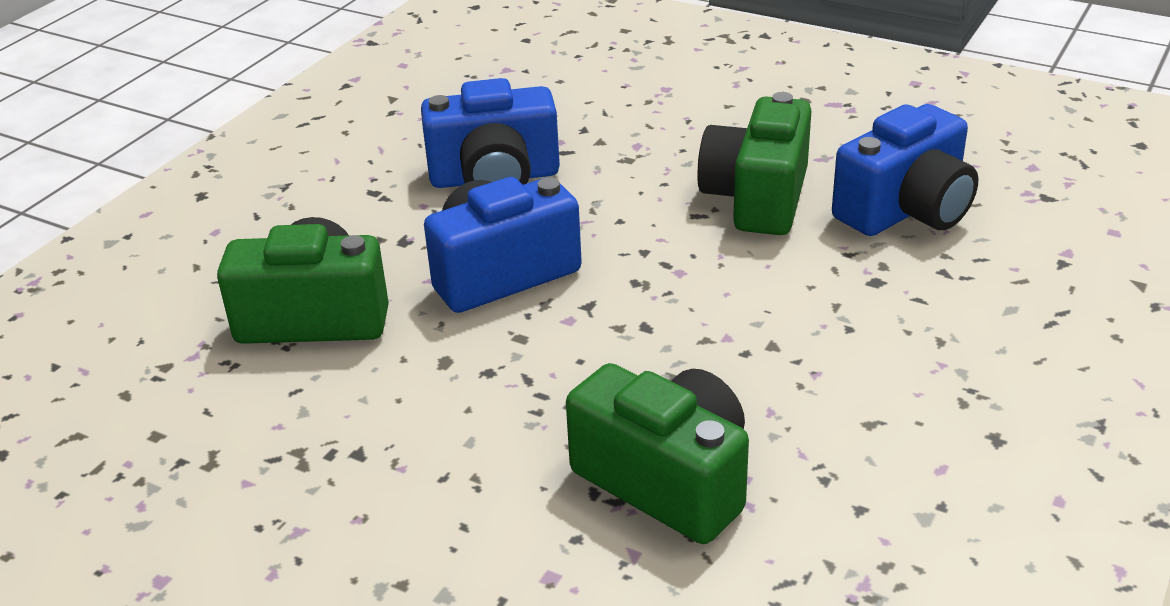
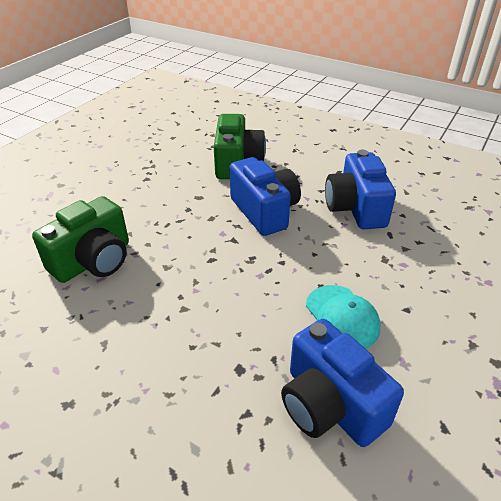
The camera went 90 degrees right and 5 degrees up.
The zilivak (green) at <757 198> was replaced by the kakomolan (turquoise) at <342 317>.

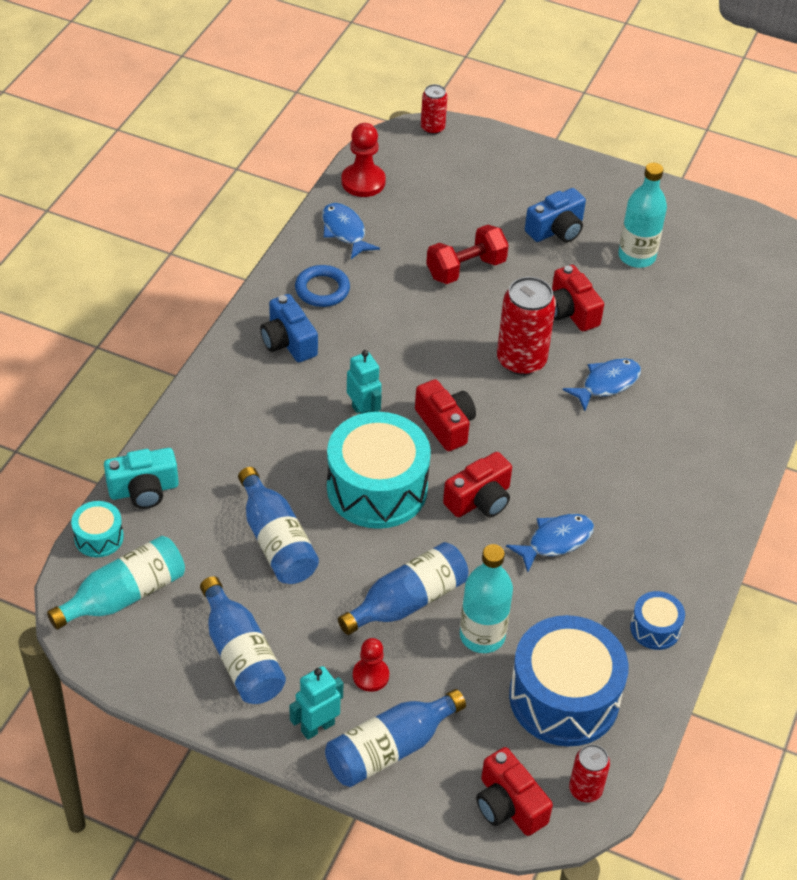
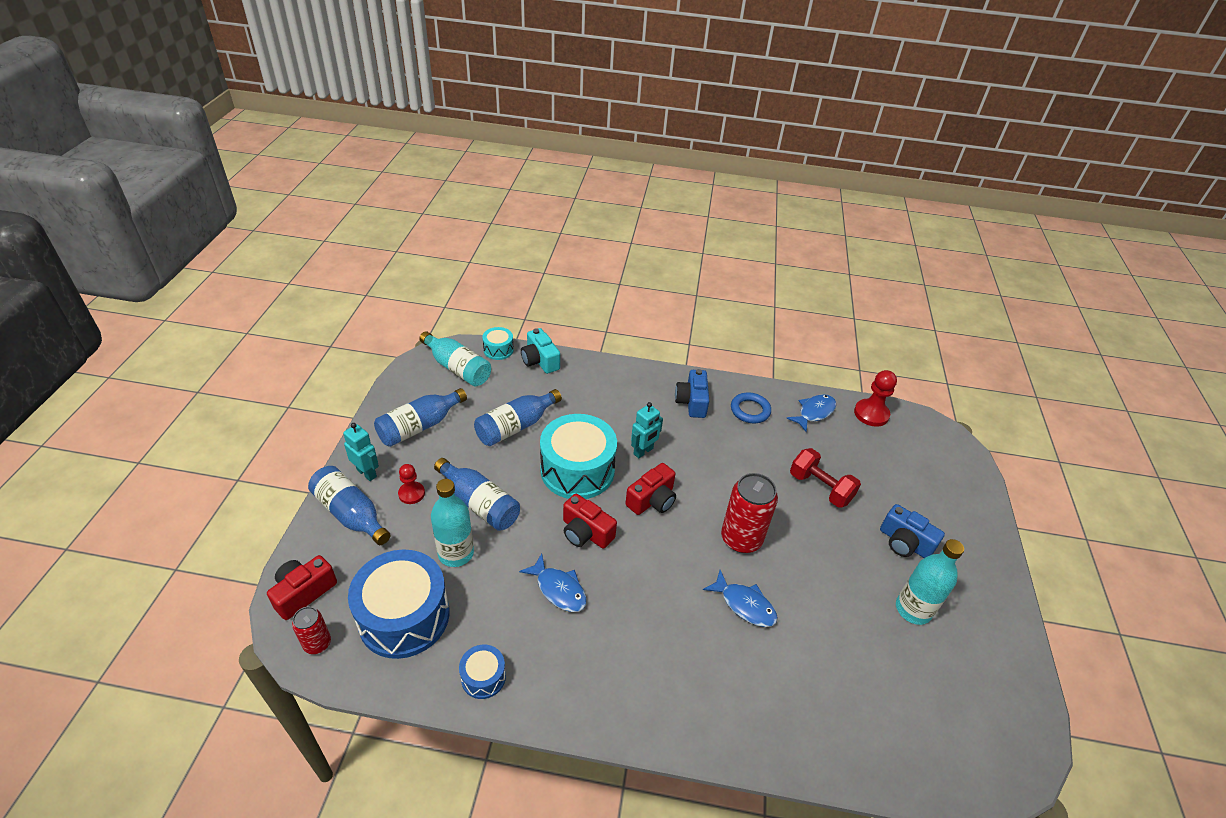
The camera went 75 degrees right and 5 degrees down.
The zilivak (blue) at <288 342> turned 45 degrees counterclockwise.
The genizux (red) at <432 128> disappeared.
The zilivak (red) at <570 311> disappeared.

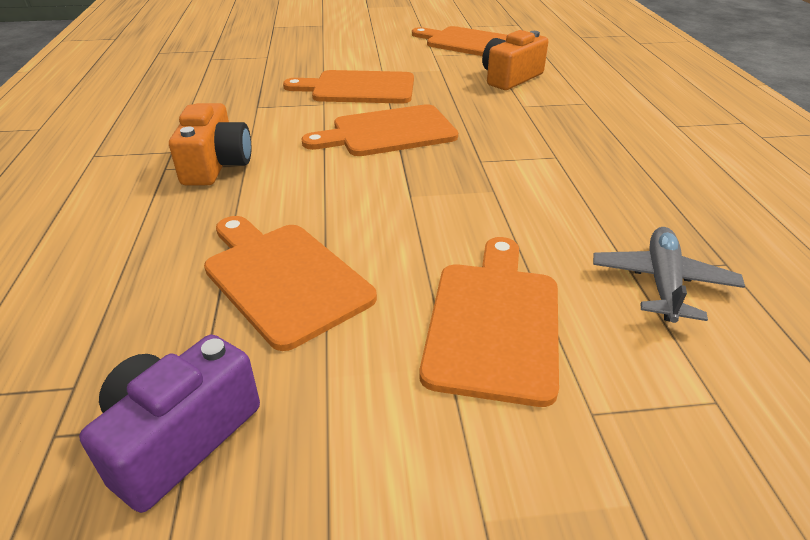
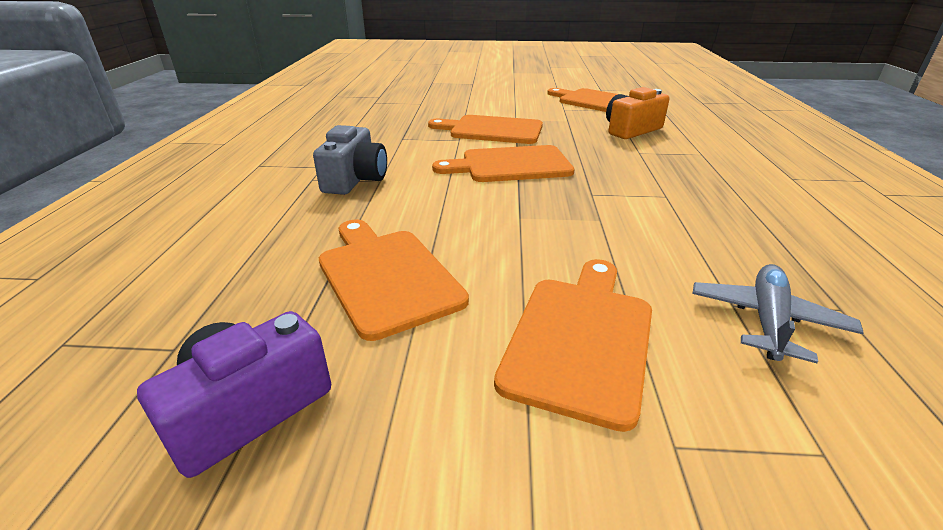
The camera went 10 degrees right and 5 degrees down.
The zilivak (orange) at <216 165> became the zilivak (grey) at <355 179>.

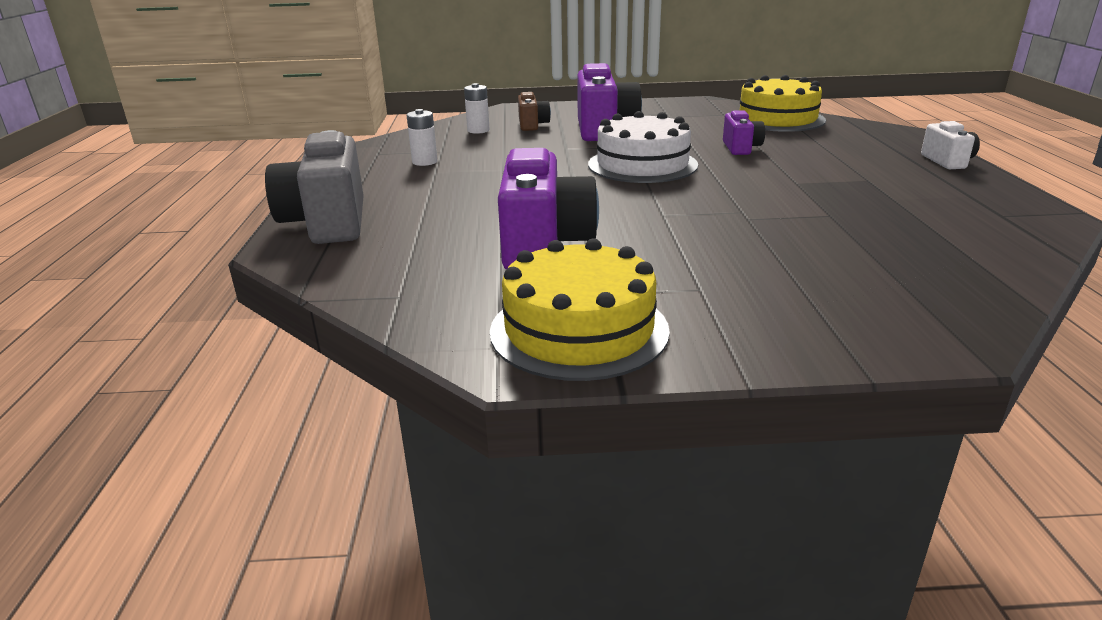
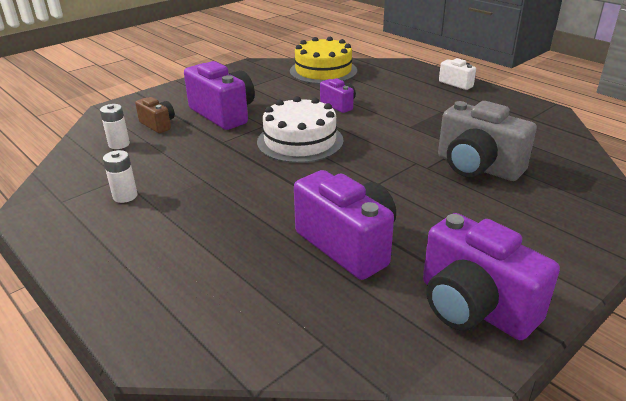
The camera went 40 degrees left and 5 degrees up.
The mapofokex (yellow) at <579 330> was replaced by the zilivak (purple) at <474 307>.
The zilivak (grey) moved from <327 223> to <477 167>.

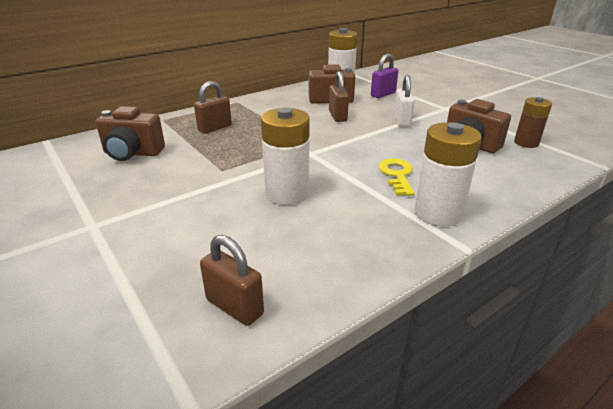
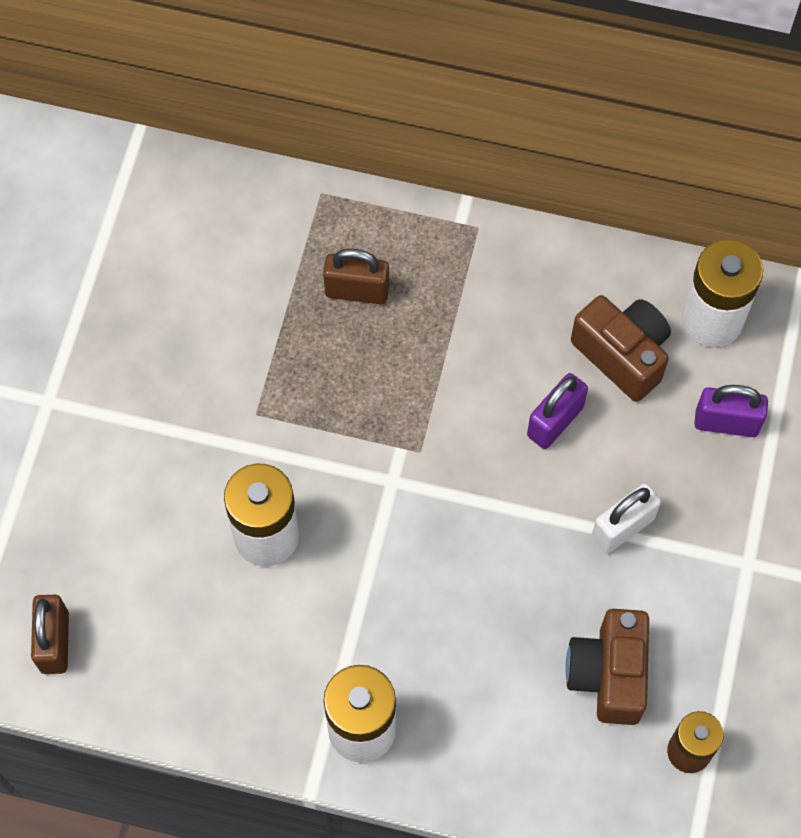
The camera went 50 degrees right and 35 degrees up.
The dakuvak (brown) at <338 116> became the dakuvak (purple) at <555 421>.
The zilivak (brown) at <132 153> disappeared.
The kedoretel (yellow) at <397 175> disappeared.

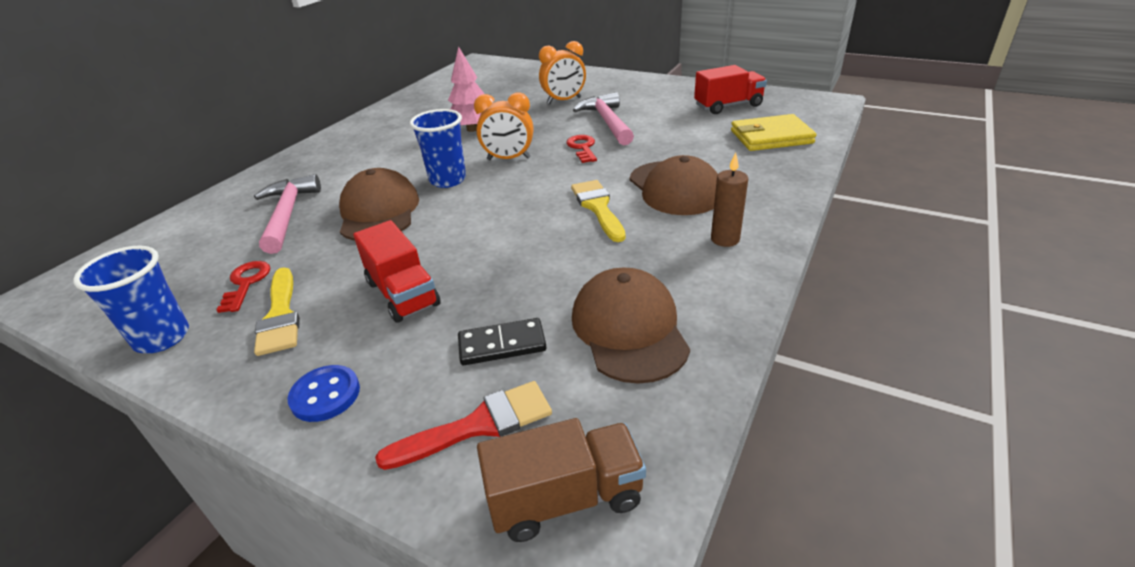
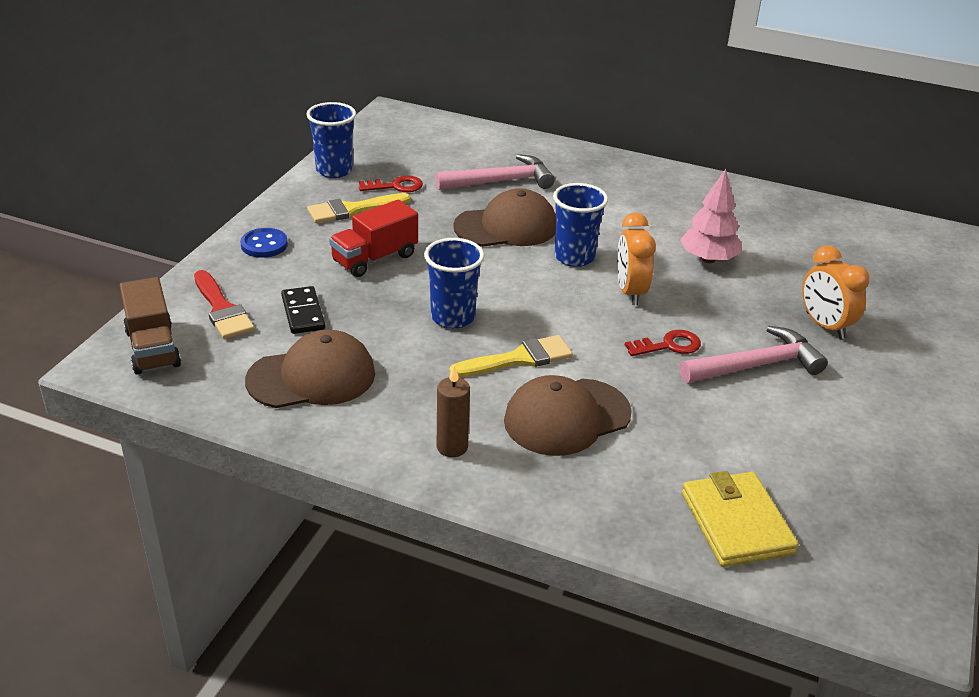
The camera went 80 degrees right and 0 degrees up.
The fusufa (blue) at <453 317> appeared.
The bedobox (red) at <728 106> disappeared.

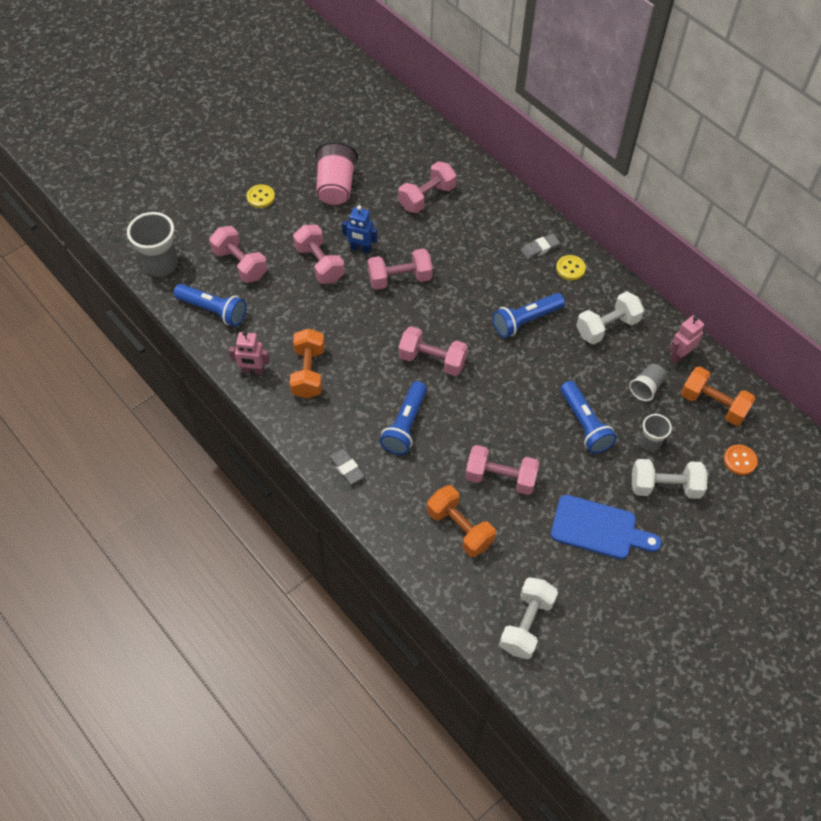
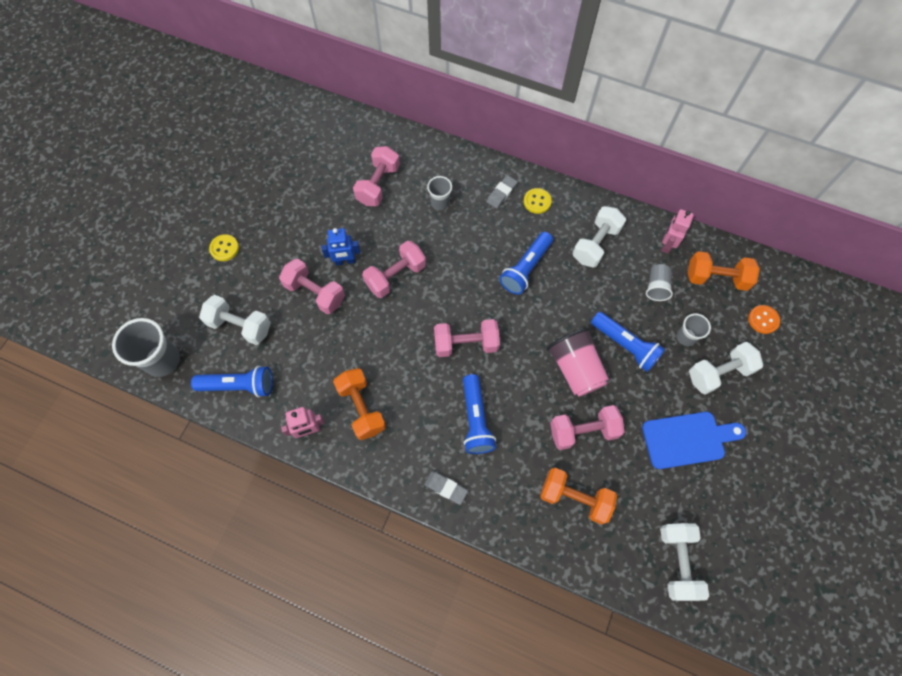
The camera went 25 degrees left and 10 degrees up.
The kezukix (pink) at <240 264> became the kezukix (white) at <240 326>.
The fusufa (grey) at <440 202> appeared.
The fusufa (pink) moved from <336 187> to <575 368>.

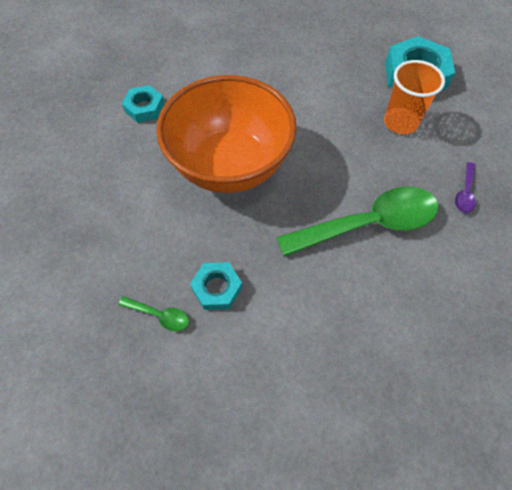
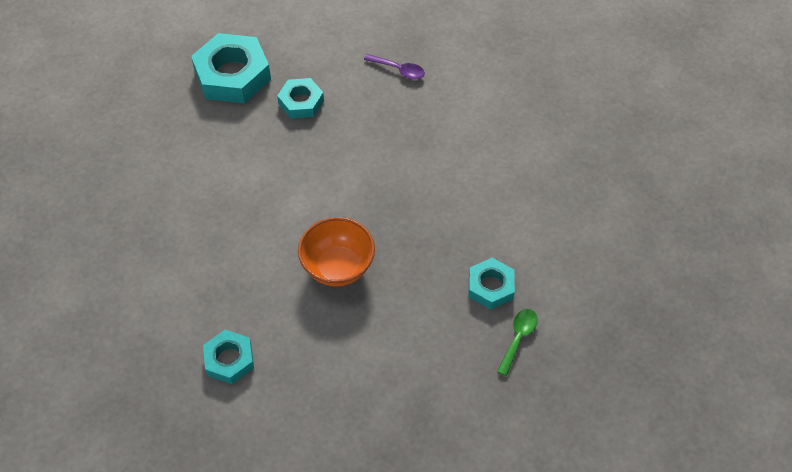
The camera went 85 degrees left and 5 degrees down.
The fusufa (orange) at <400 122> was replaced by the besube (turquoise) at <301 102>.
The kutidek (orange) at <230 165> changed to 0.52 times the size.
The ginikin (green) at <369 224> disappeared.

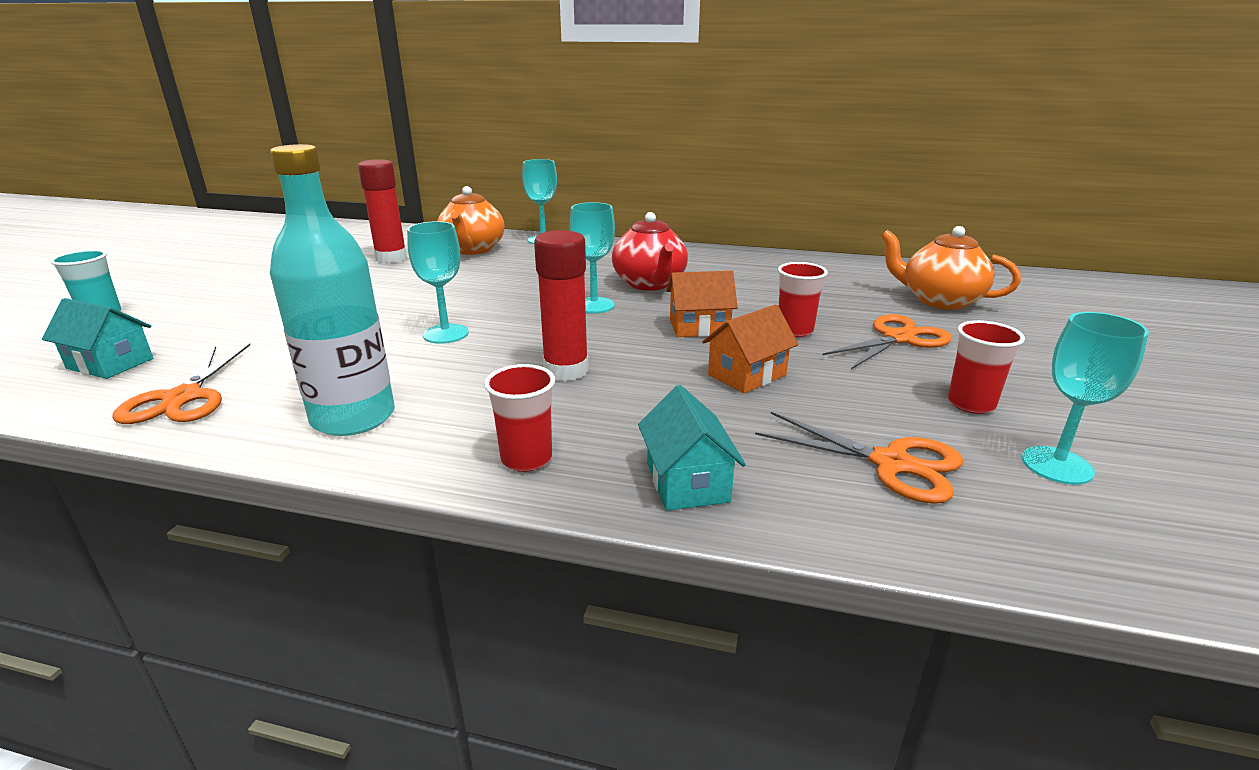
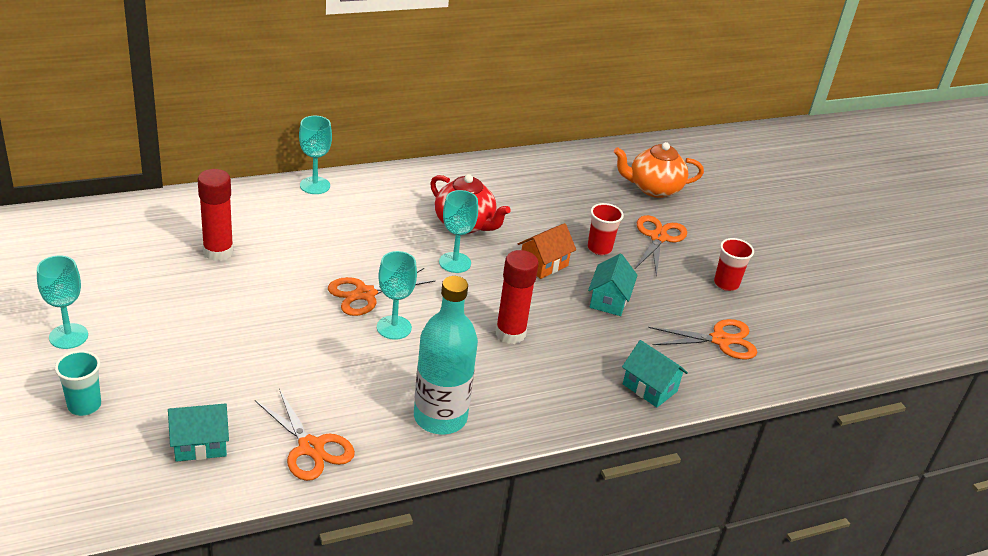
The camera went 40 degrees left and 10 degrees up.
The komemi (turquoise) moved from <1057 465> to <68 336>.
The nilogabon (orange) at <365 294> appeared.
The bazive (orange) at <747 375> became the bazive (turquoise) at <609 300>.
The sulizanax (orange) at <473 250> disappeared.
The fusufa (red) at <526 459> disappeared.

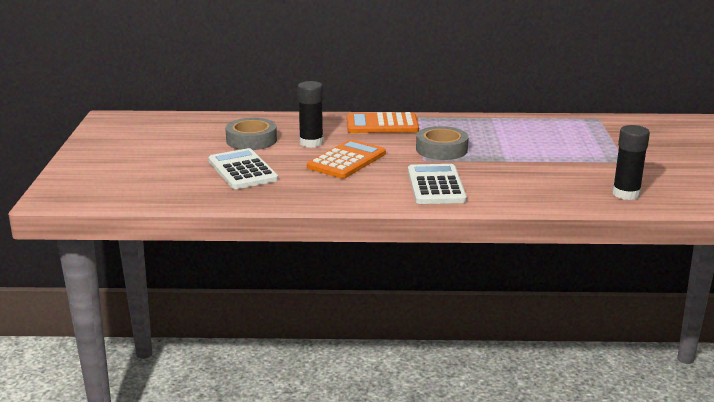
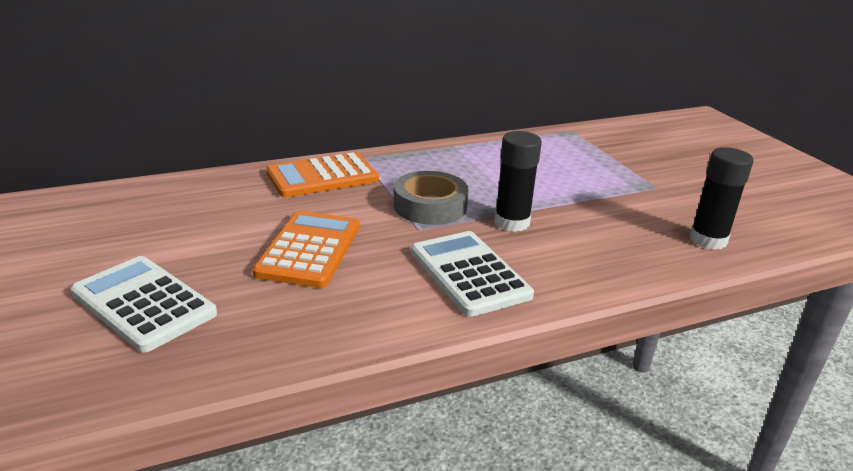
The camera went 25 degrees left and 5 degrees up.
The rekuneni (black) moved from <311 143> to <512 222>.
The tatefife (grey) at <251 140> disappeared.

